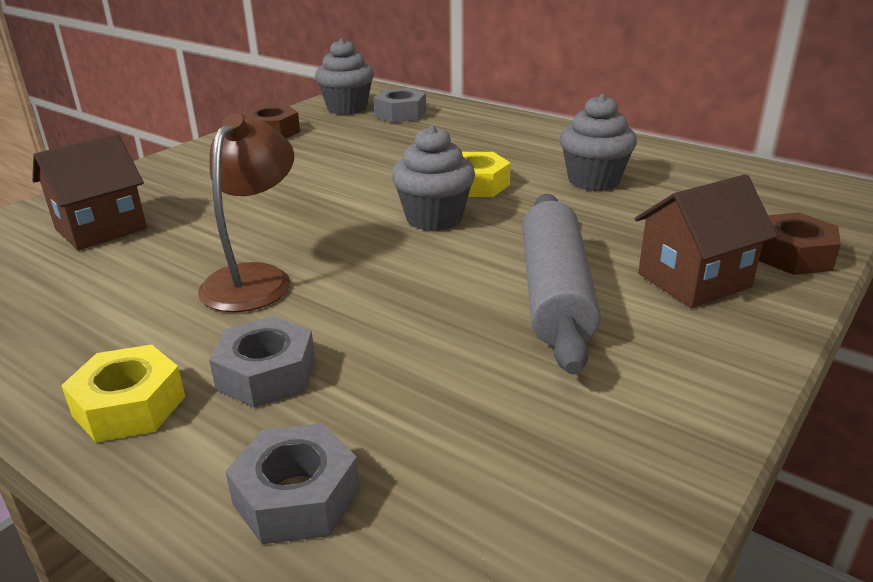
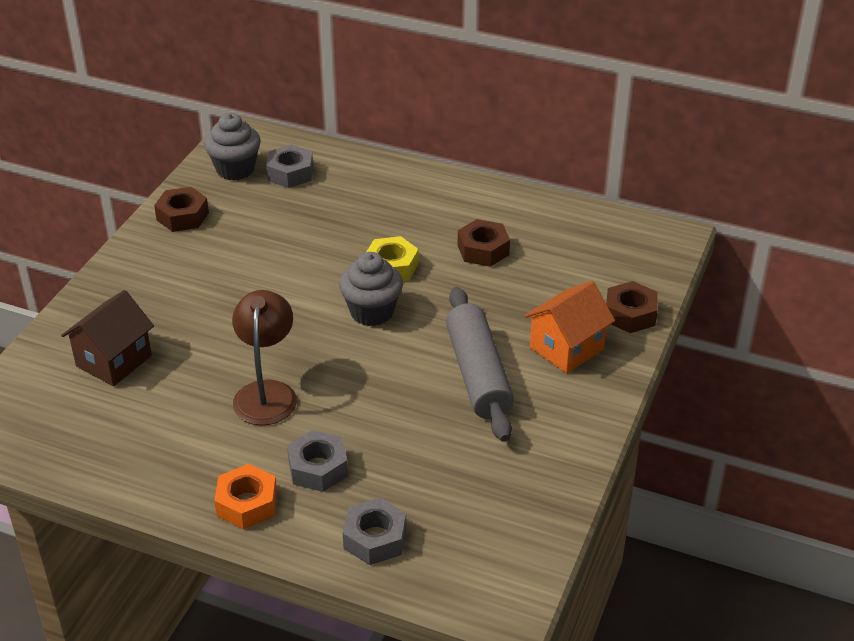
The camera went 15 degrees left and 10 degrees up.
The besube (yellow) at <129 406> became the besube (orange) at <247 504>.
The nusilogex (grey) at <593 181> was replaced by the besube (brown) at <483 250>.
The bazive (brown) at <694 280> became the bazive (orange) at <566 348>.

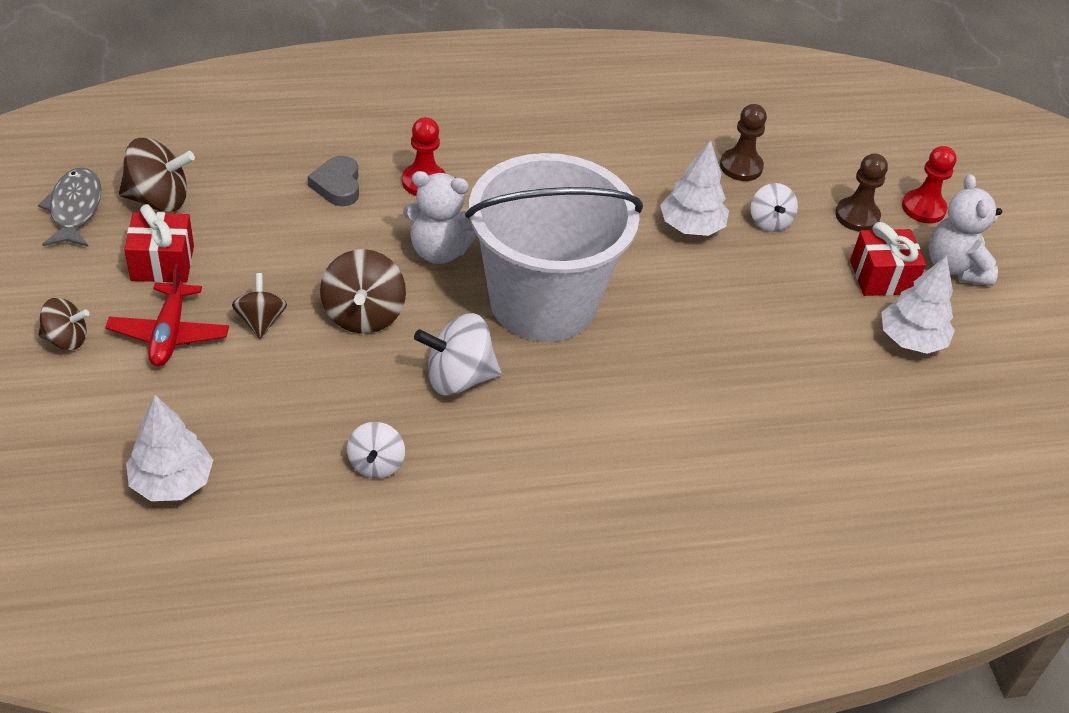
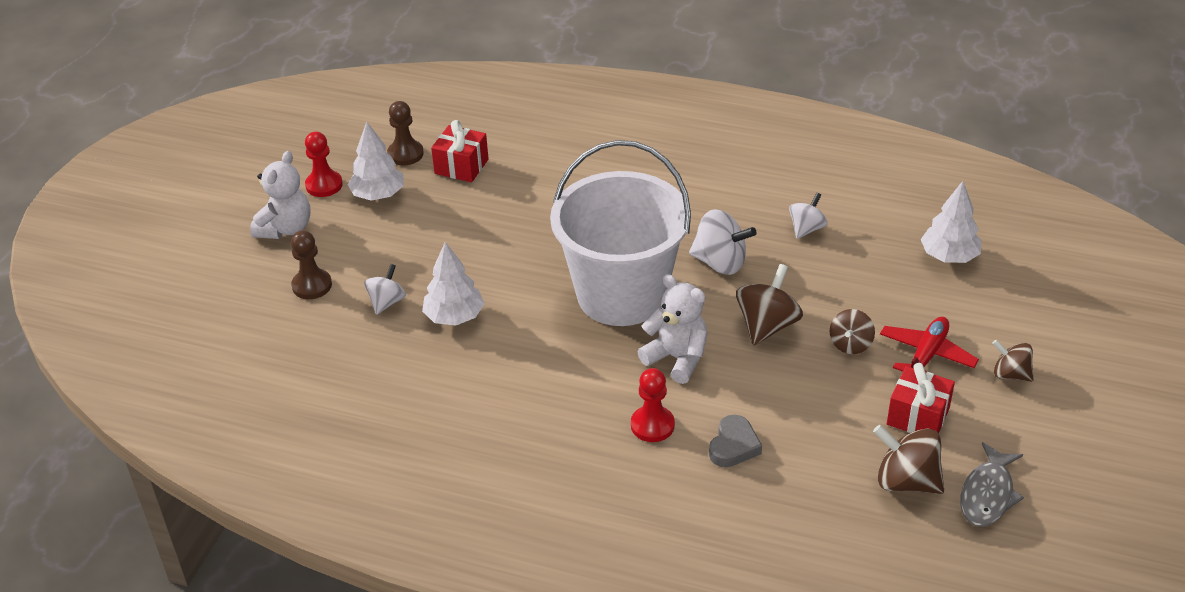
The camera went 145 degrees left and 5 degrees down.
The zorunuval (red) moved from <923 208> to <324 185>.
The zorunuval (brown) moved from <741 166> to <405 154>.
The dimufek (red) moved from <881 277> to <461 166>.

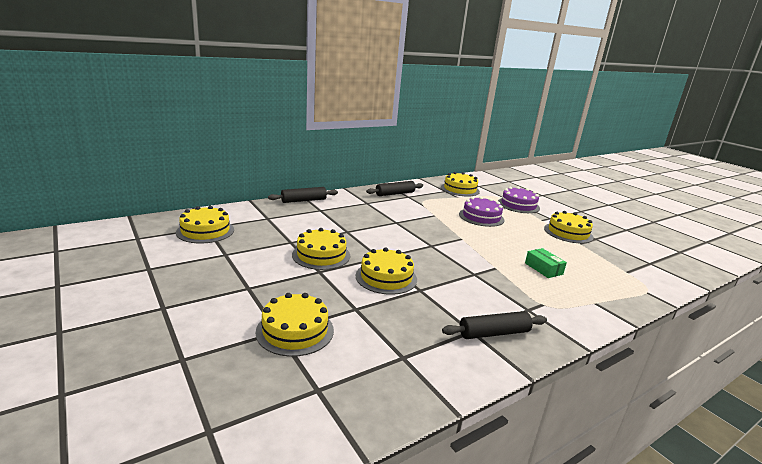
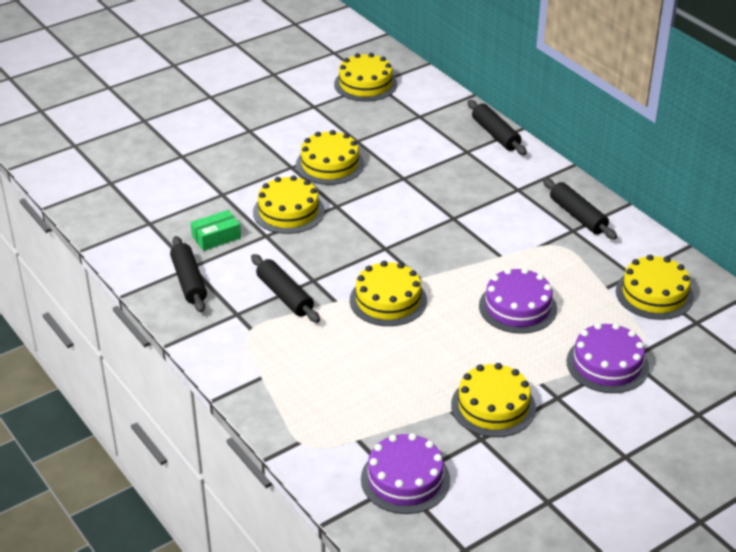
The camera went 90 degrees right and 15 degrees up.
The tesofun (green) moved from <543 268> to <216 237>.
The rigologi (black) at <285 295> appeared.
The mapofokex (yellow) moved from <295 330> to <388 300>.
The mapofokex (purple) at <405 479> appeared.

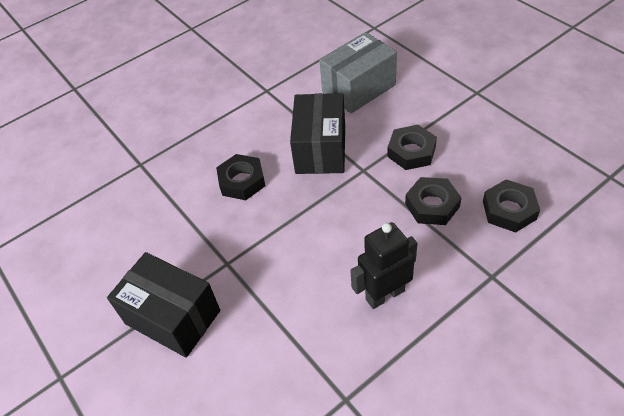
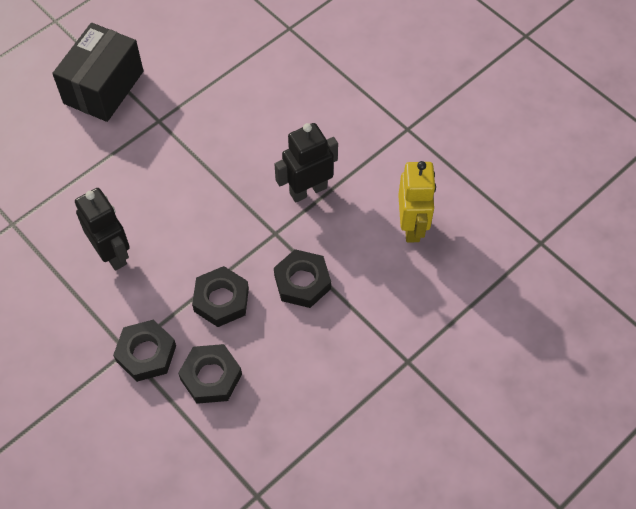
The camera went 80 degrees right and 10 degrees up.
The besube (black) moved from <242 181> to <146 353>.
The tesofun (black) at <320 149> was replaced by the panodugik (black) at <308 190>.
The tesofun (grey) at <359 88> was replaced by the panodugik (yellow) at <412 226>.

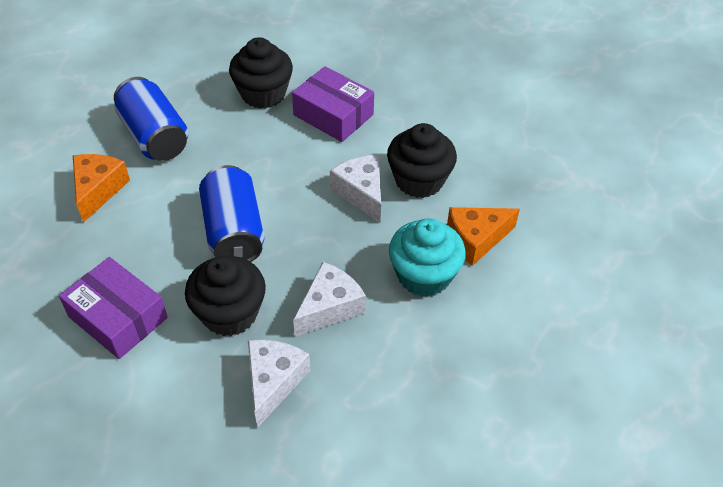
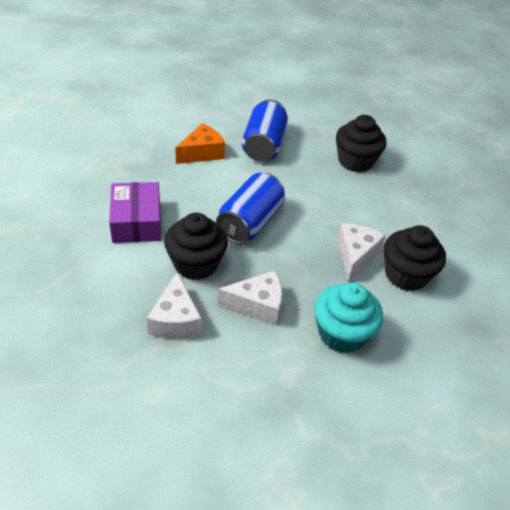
The camera went 40 degrees right and 5 degrees down.
The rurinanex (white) at <273 382> turned 120 degrees clockwise.
The tesofun (purple) at <333 115> disappeared.
The rurinanex (orange) at <476 239> disappeared.

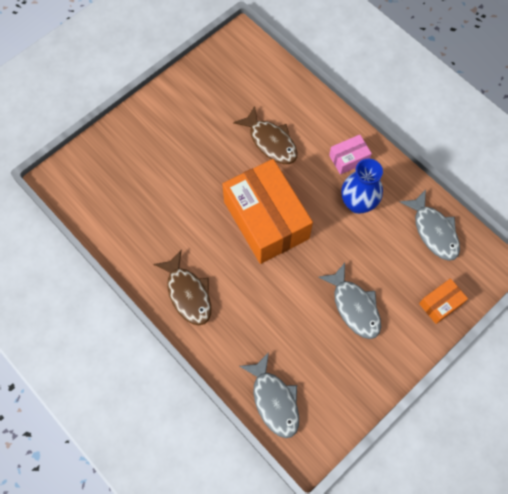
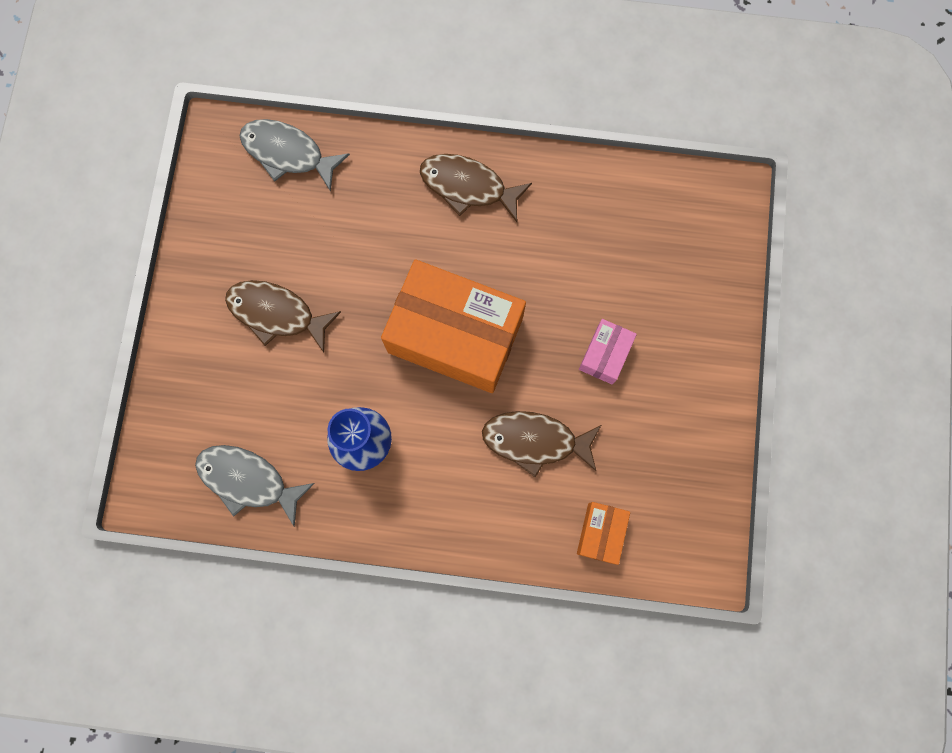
The camera went 140 degrees right and 10 degrees up.
The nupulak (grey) at <354 306> became the nupulak (brown) at <277 314>.
The tesofun (orange) moved from <440 304> to <601 533>.
The tesofun (pink) moved from <348 158> to <605 355>.

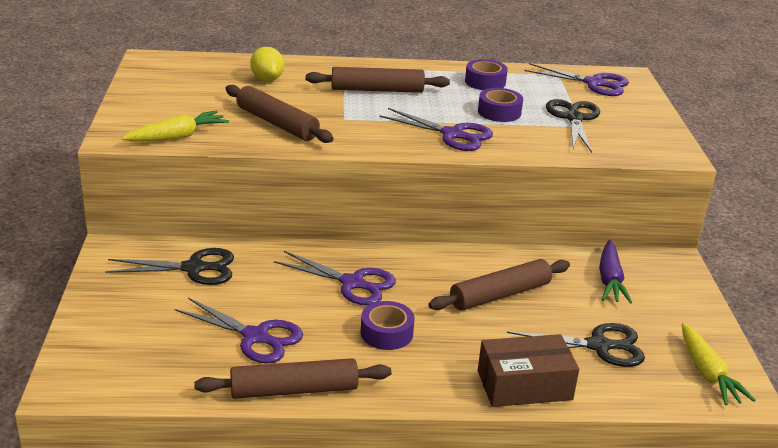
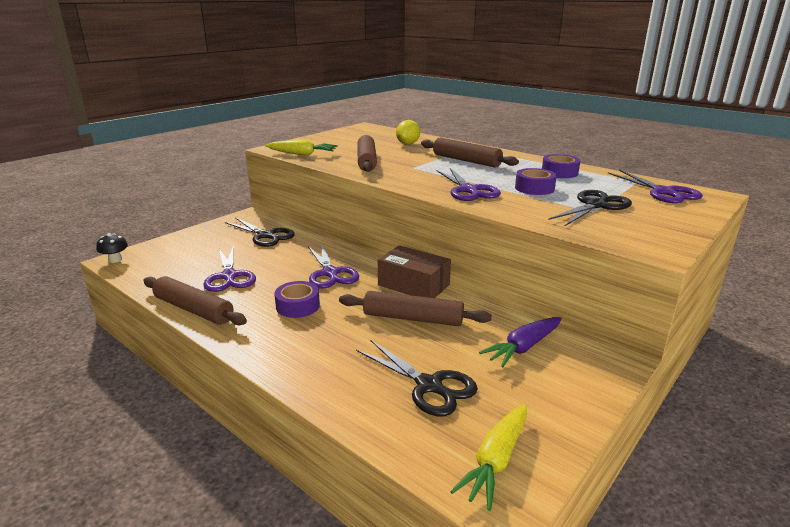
The camera went 45 degrees right and 5 degrees down.
The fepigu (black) at <115 260> appeared.
The tesofun (brown) moved from <524 385> to <413 285>.

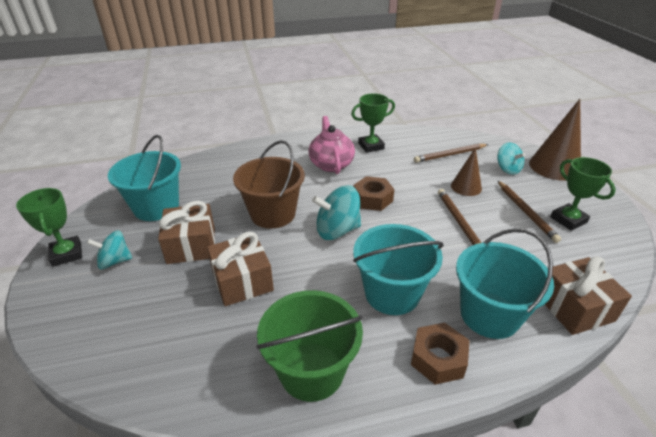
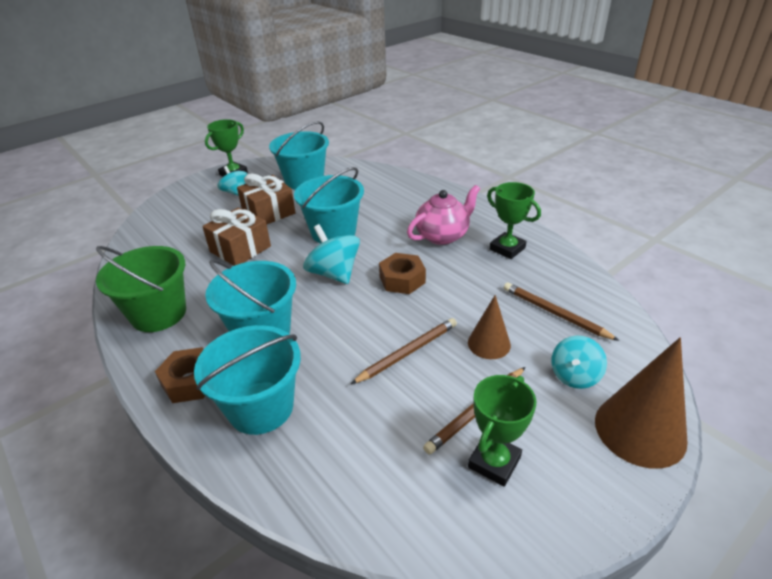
The camera went 65 degrees right and 0 degrees up.
The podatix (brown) at <273 214> became the podatix (turquoise) at <333 232>.
The dimufek (brown) at <574 307> disappeared.

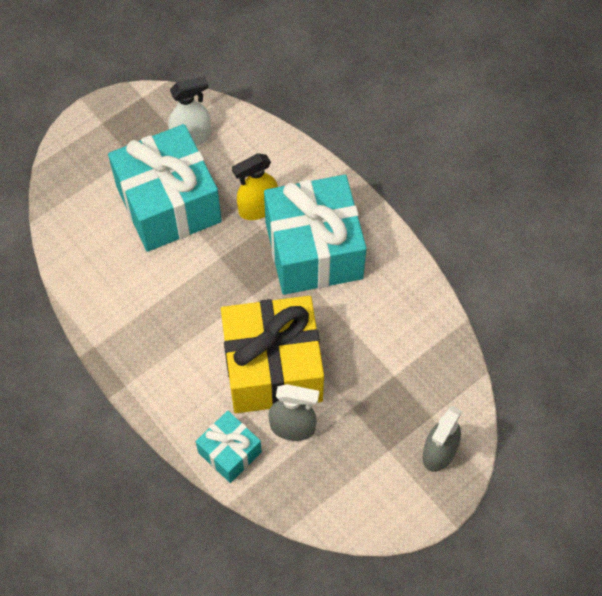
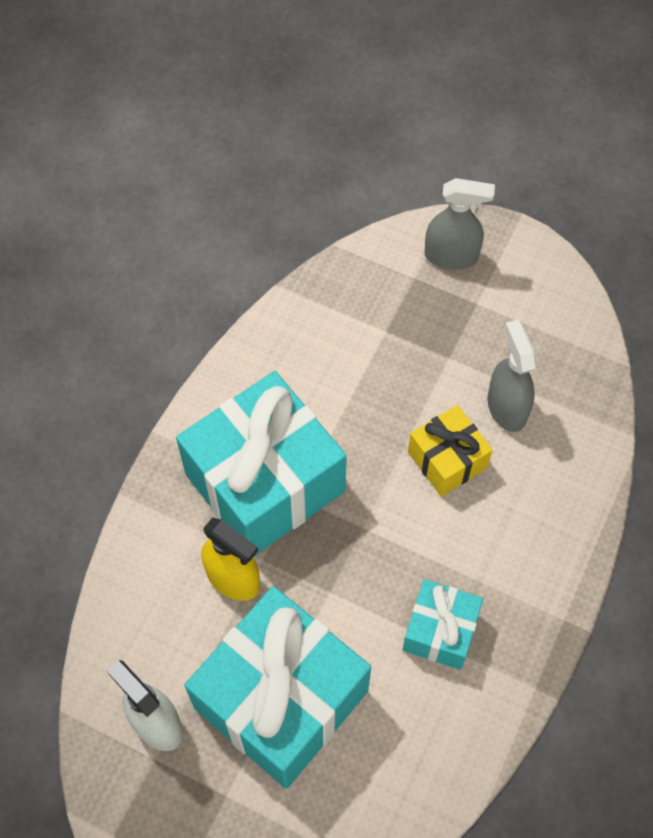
The camera went 115 degrees left and 0 degrees up.
The dimufek (turquoise) moved from <229 452> to <440 631>.
The dimufek (yellow) at <273 368> changed to 0.51 times the size.

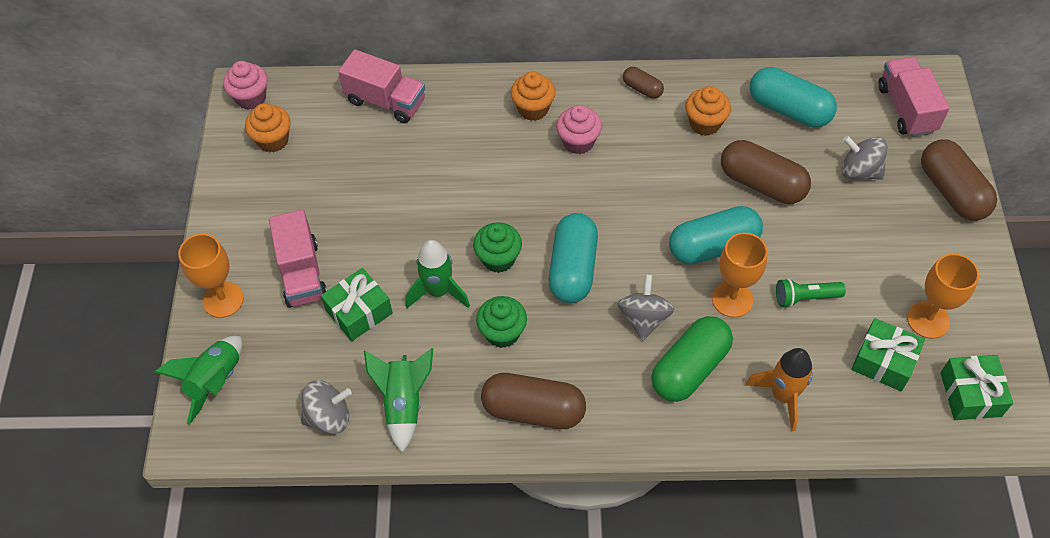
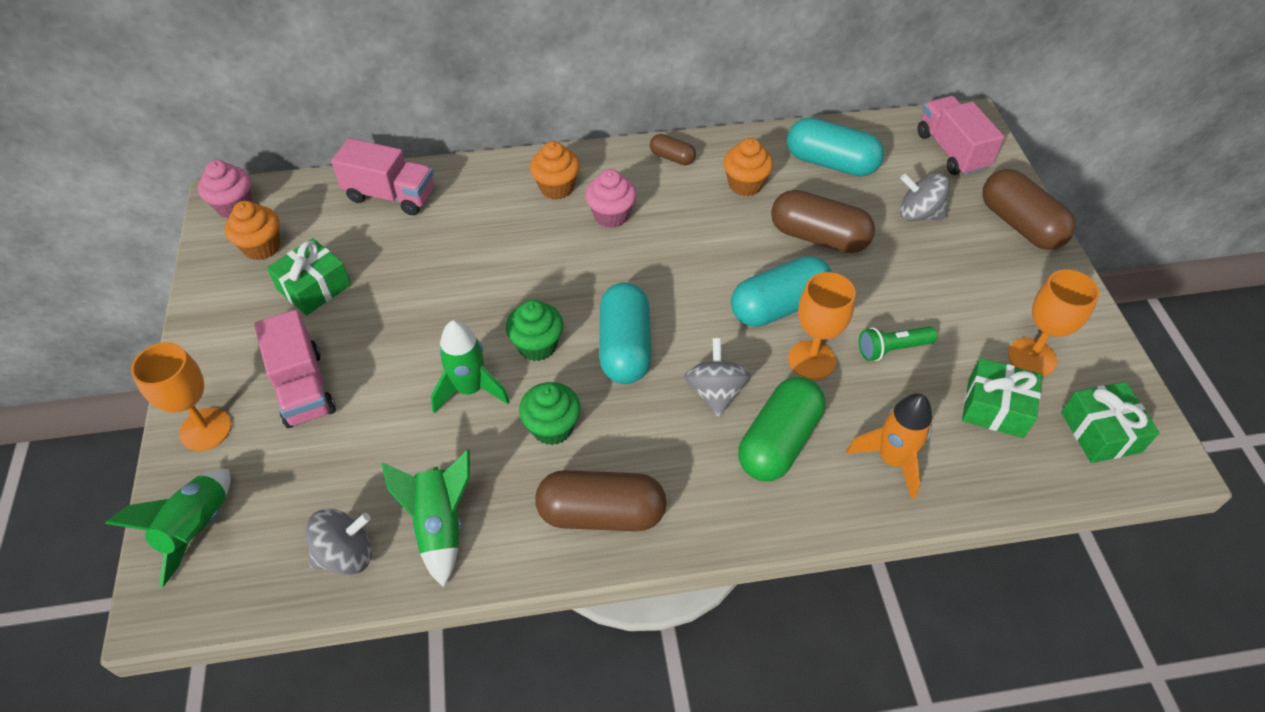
The camera went 10 degrees left and 5 degrees down.
The dimufek (green) moved from <359 312> to <314 287>.

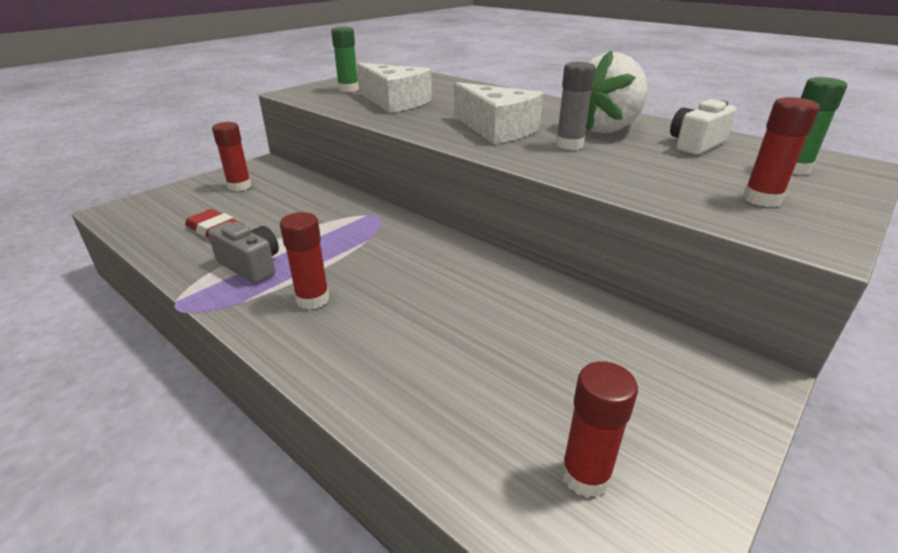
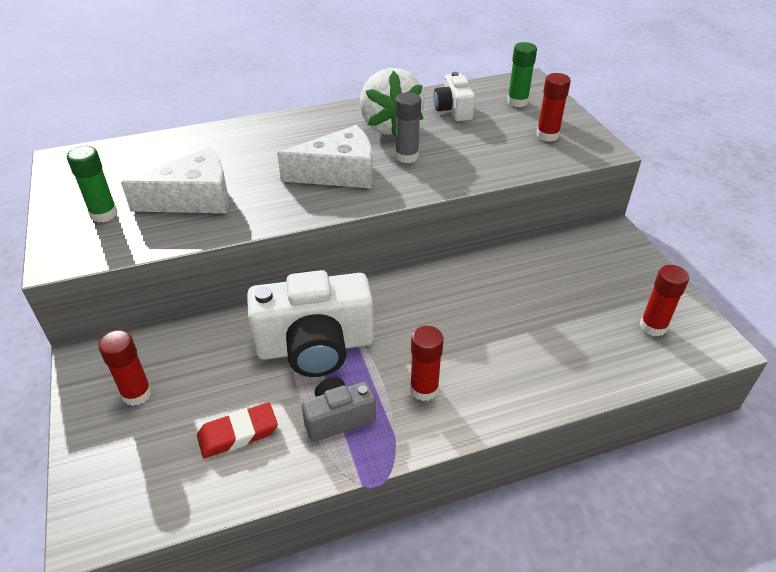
The camera went 60 degrees left and 10 degrees up.
The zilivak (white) at <315 346> appeared.

